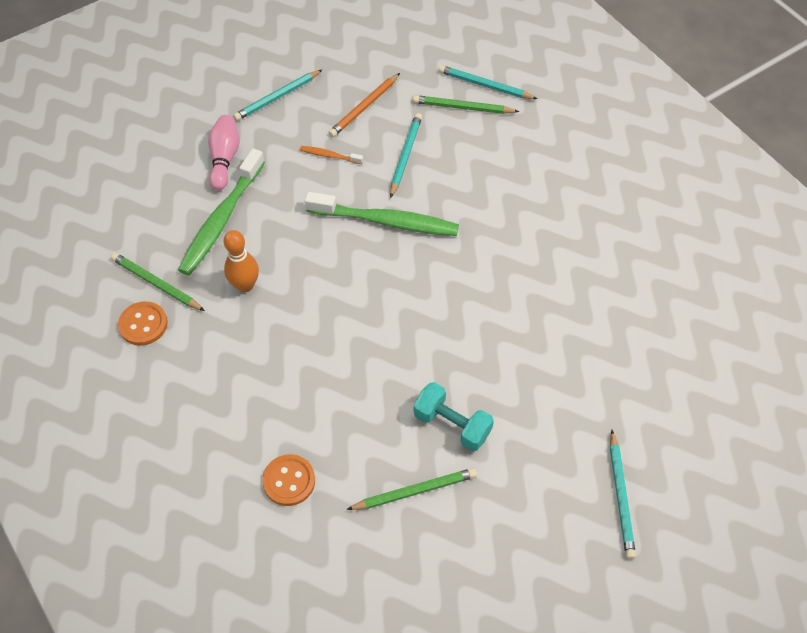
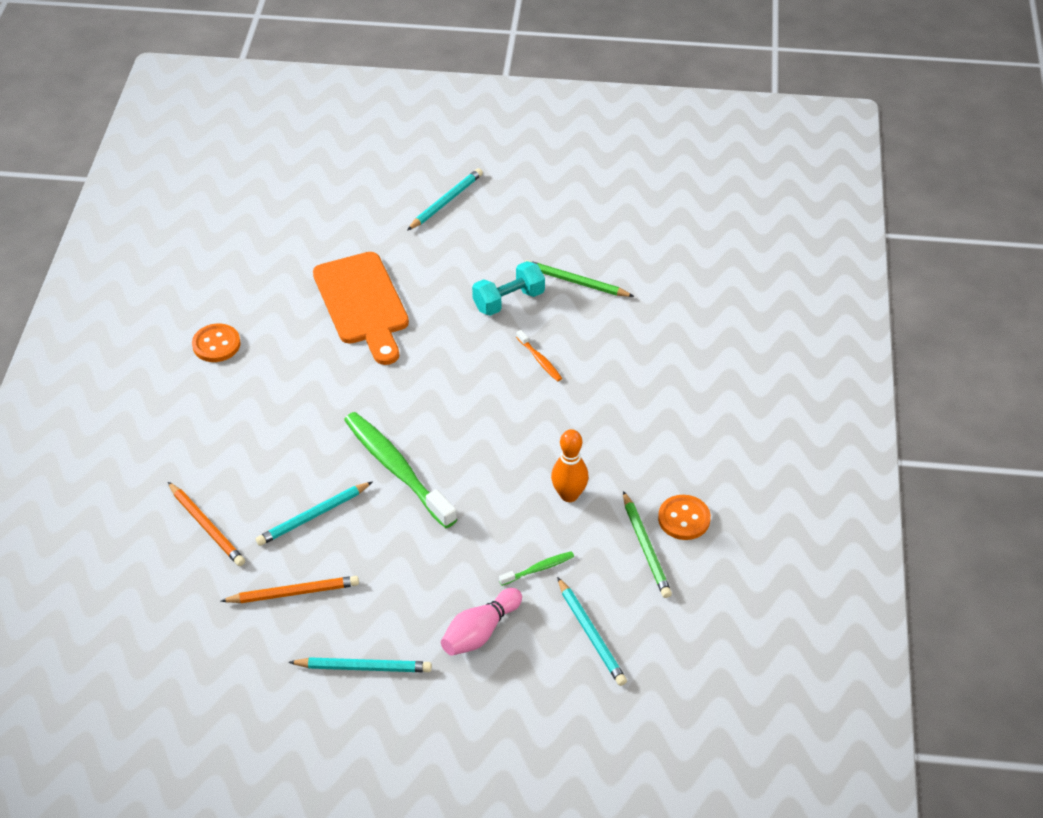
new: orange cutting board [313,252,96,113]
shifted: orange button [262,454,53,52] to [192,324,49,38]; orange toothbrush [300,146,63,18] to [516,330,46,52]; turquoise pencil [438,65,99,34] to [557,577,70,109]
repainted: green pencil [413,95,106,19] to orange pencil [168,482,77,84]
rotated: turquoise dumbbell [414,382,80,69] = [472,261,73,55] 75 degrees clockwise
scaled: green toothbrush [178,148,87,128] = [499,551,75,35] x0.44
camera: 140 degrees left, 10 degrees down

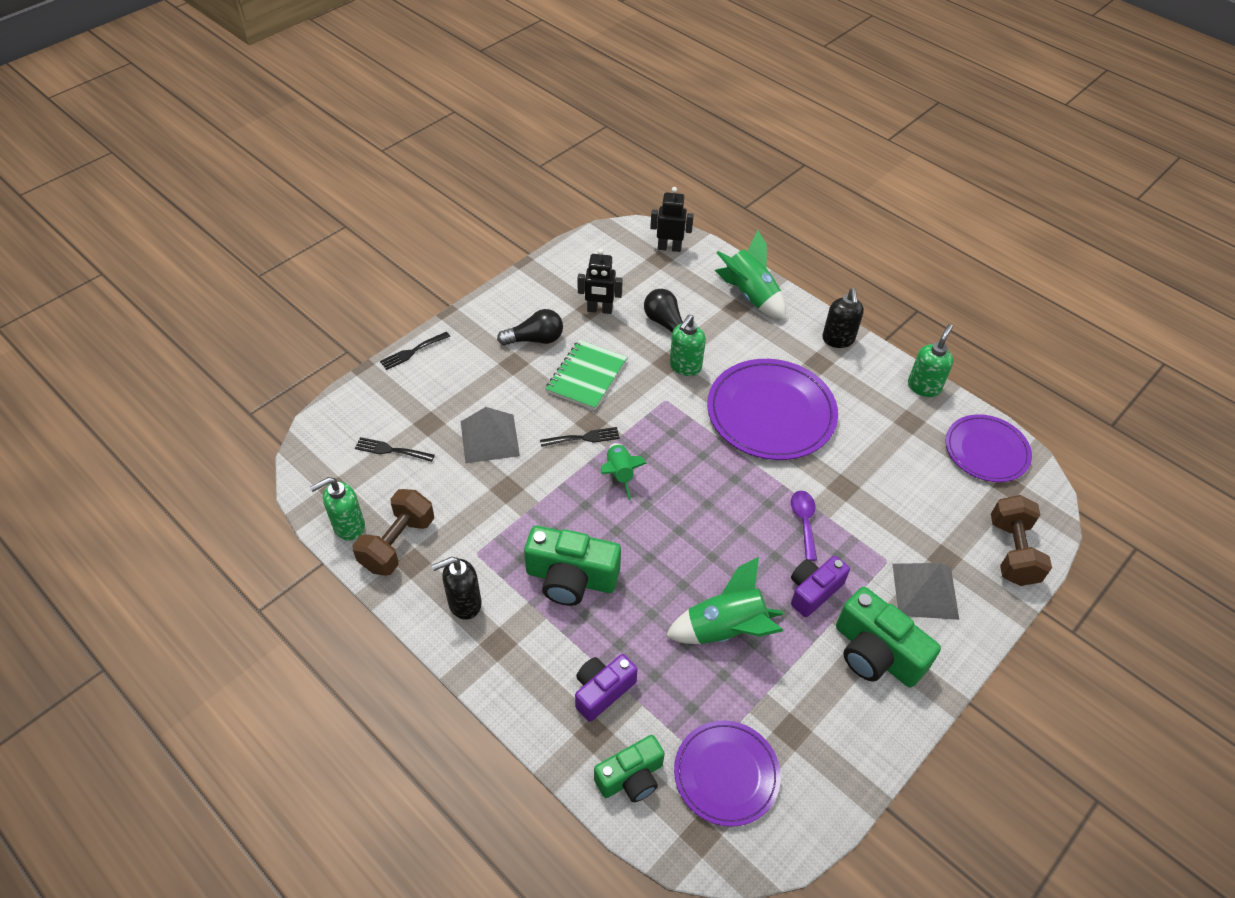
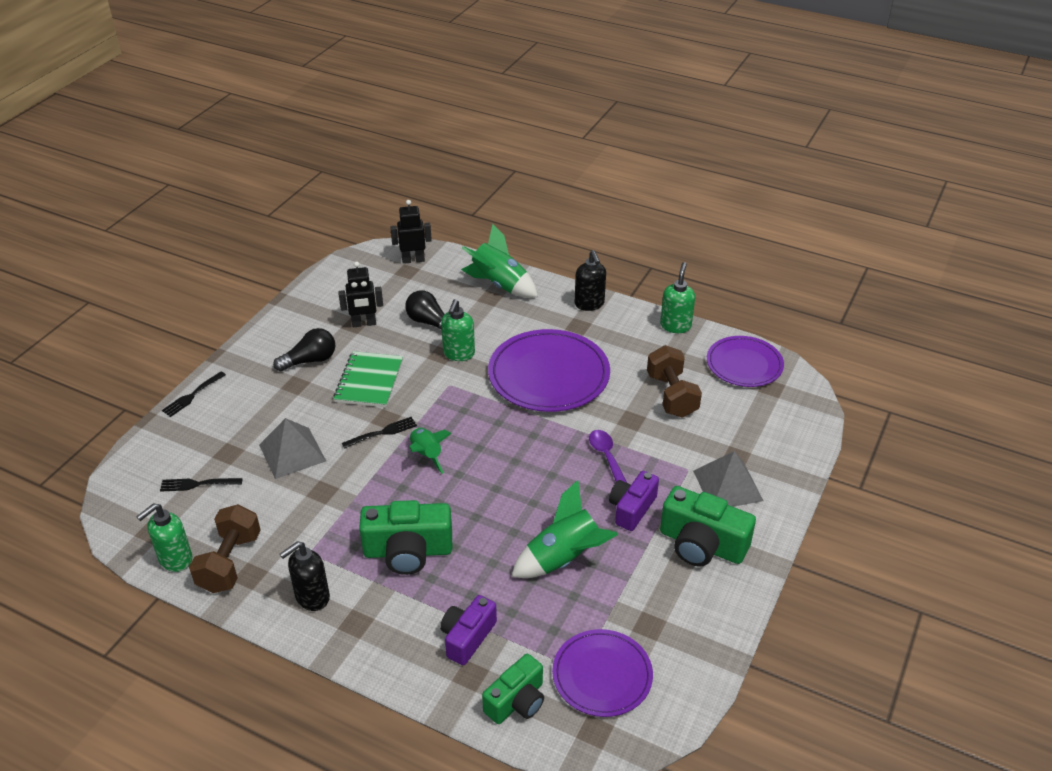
shifted: brown dumbbell [991,495,61,91] to [647,345,55,73]
camera: 15 degrees left, 10 degrees down

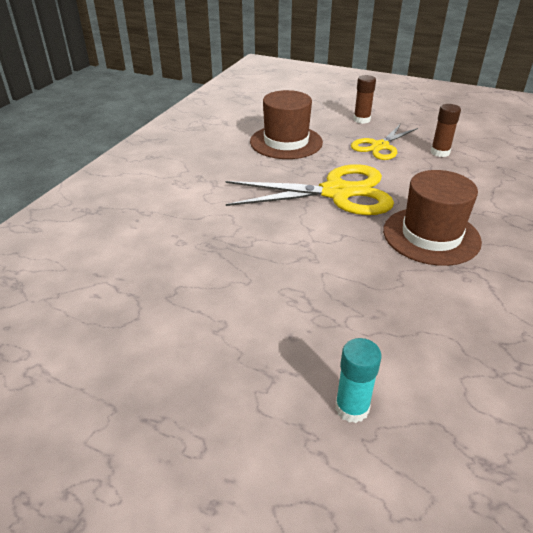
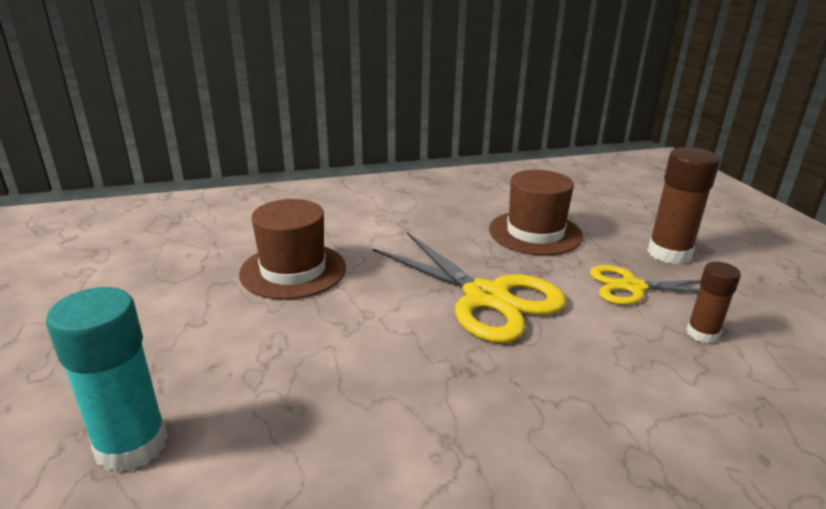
shifted: brown hat [383,170,99,96] to [239,199,107,101]
scaled: turquoise glue stick [335,338,46,85] = [46,287,122,186] x1.71; brown glue stick [353,75,23,49] = [647,147,73,117] x1.71
camera: 50 degrees right, 10 degrees down

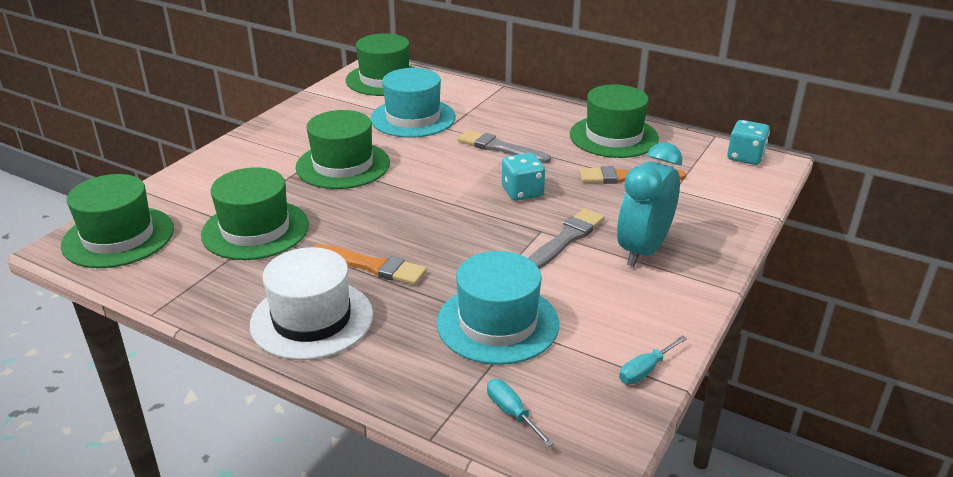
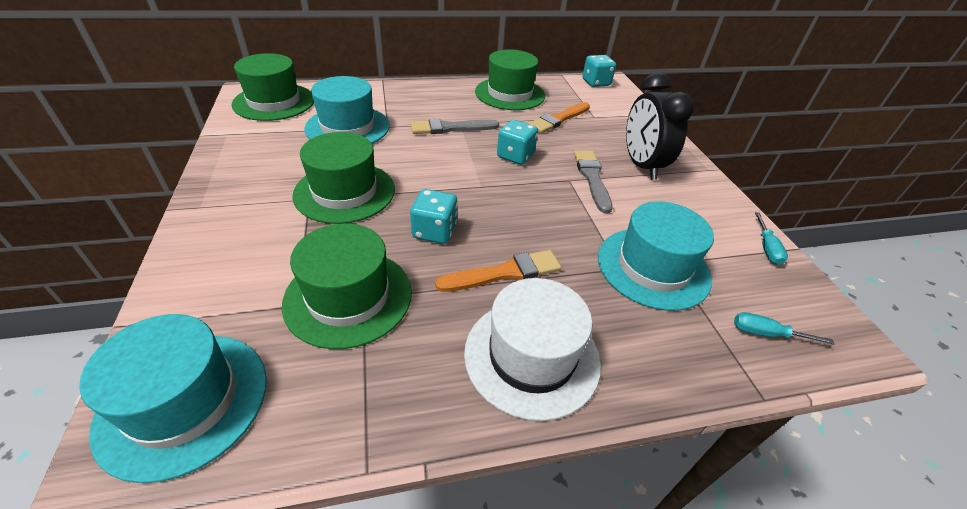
new: turquoise dice [410,189,48,55]
repainted: green hat [61,174,113,94] to turquoise hat [79,314,188,169]; turquoise clock [617,142,66,125] to black clock [626,72,68,108]
camera: 45 degrees left, 10 degrees up

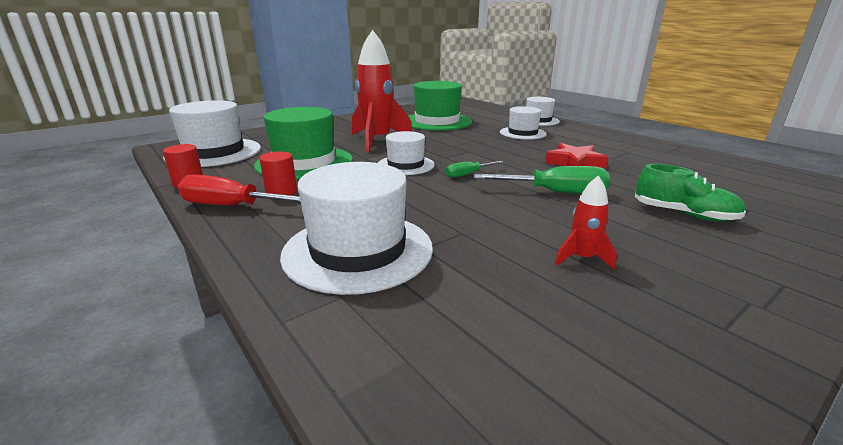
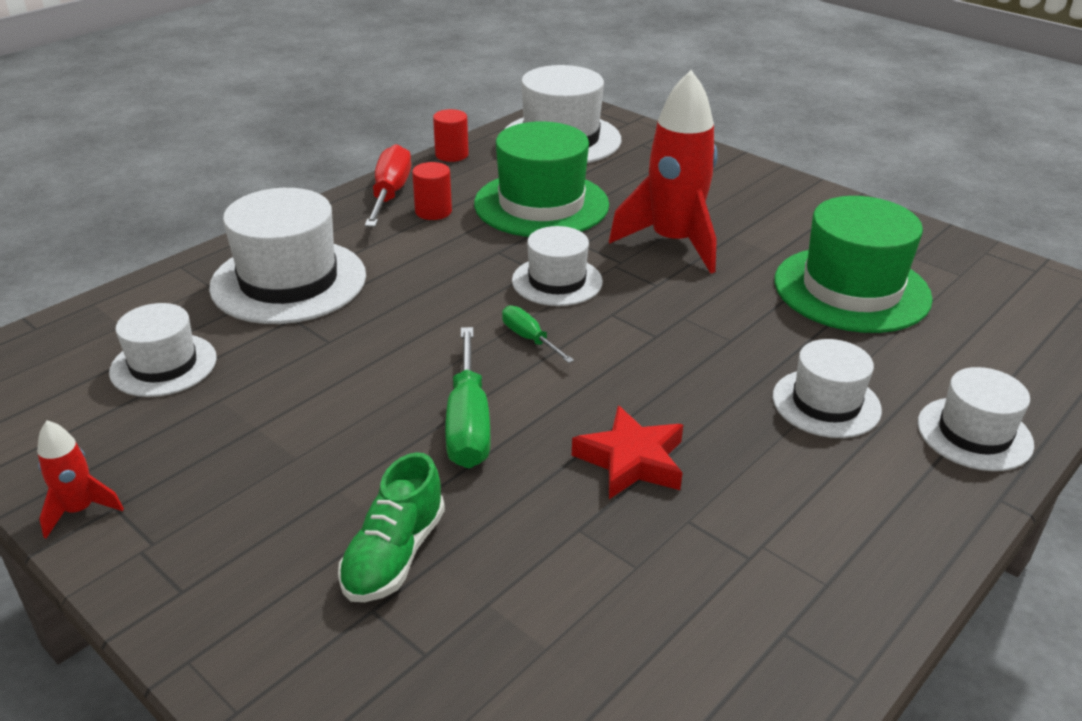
new: white hat [109,303,108,94]
shifted: red rocket [555,175,62,95] to [37,420,87,118]
camera: 80 degrees right, 10 degrees up

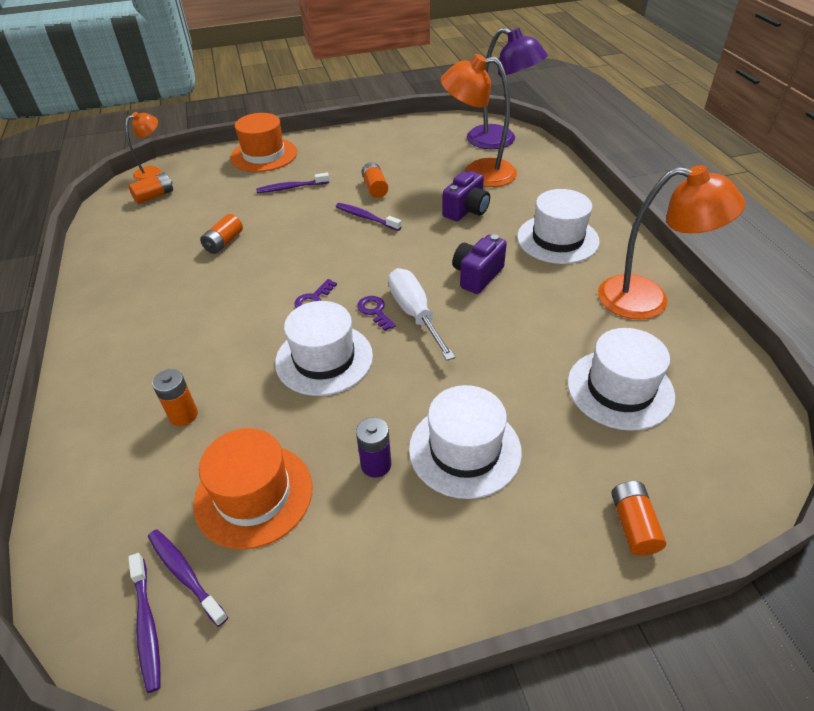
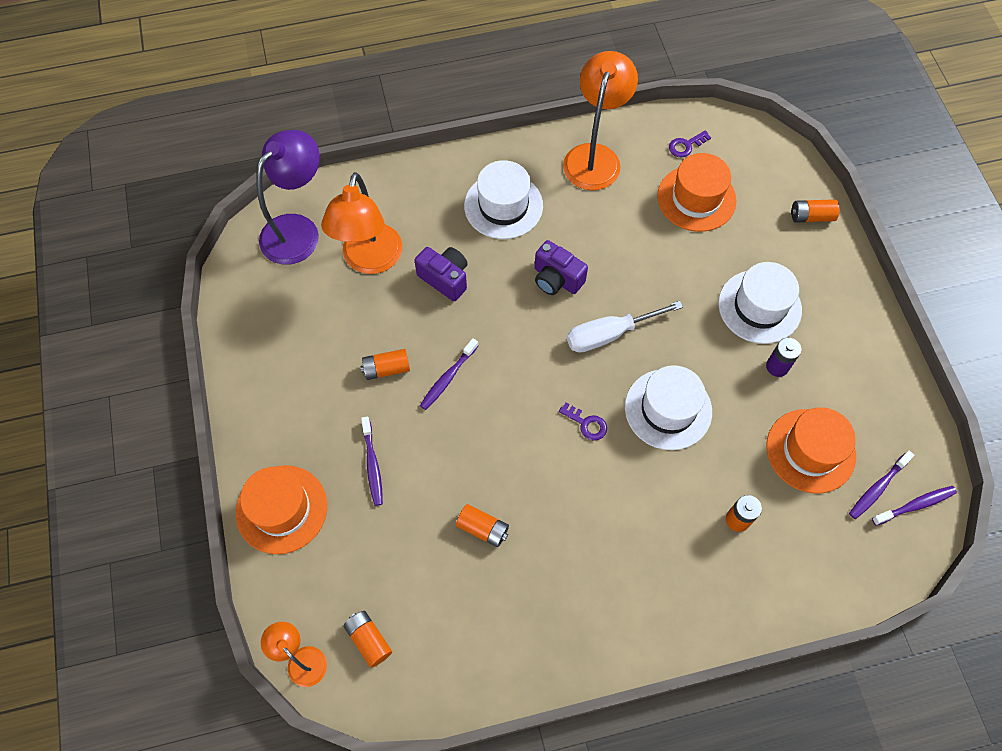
shifted: purple key [357,296,39,35] to [669,130,42,27]
repainted: white hat [567,328,108,103] to orange hat [657,153,79,79]
camera: 90 degrees left, 20 degrees up

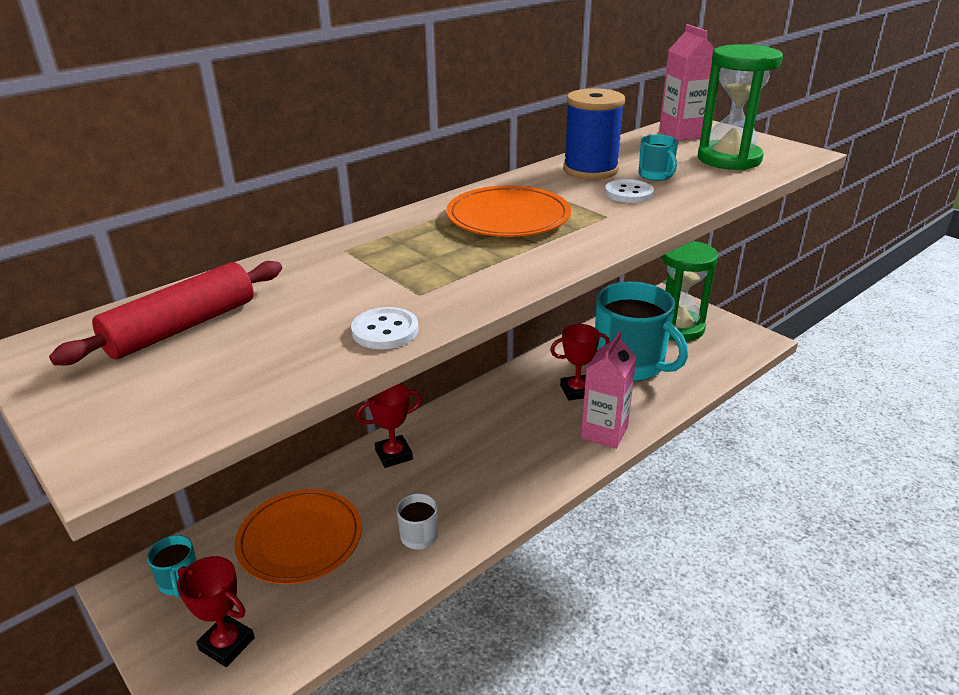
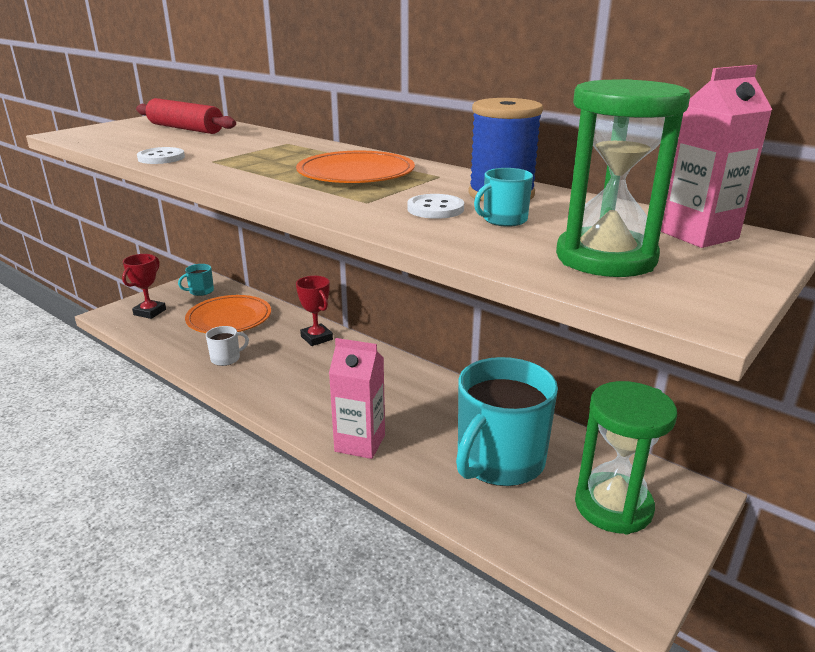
gone: red trophy [550,324,60,77]
camera: 80 degrees right, 5 degrees down

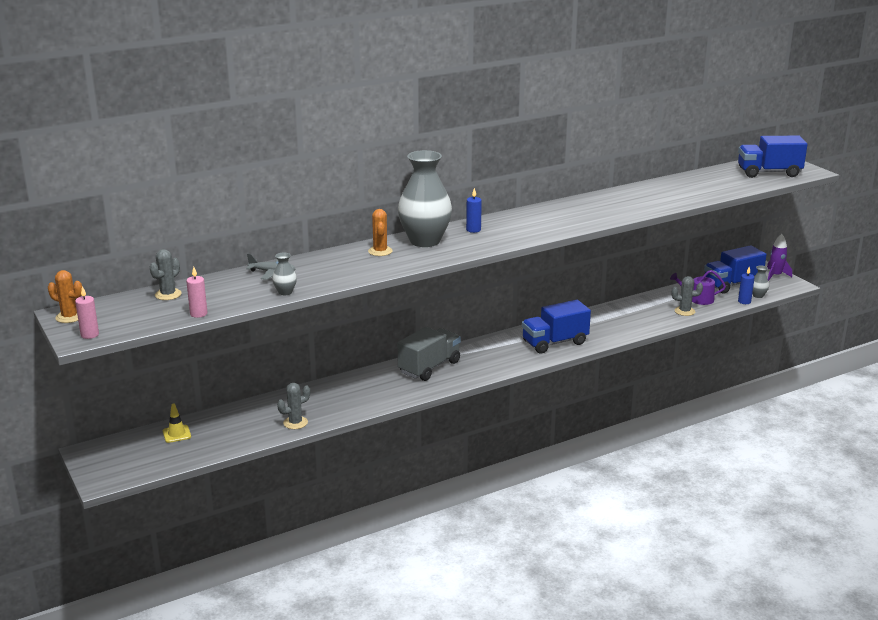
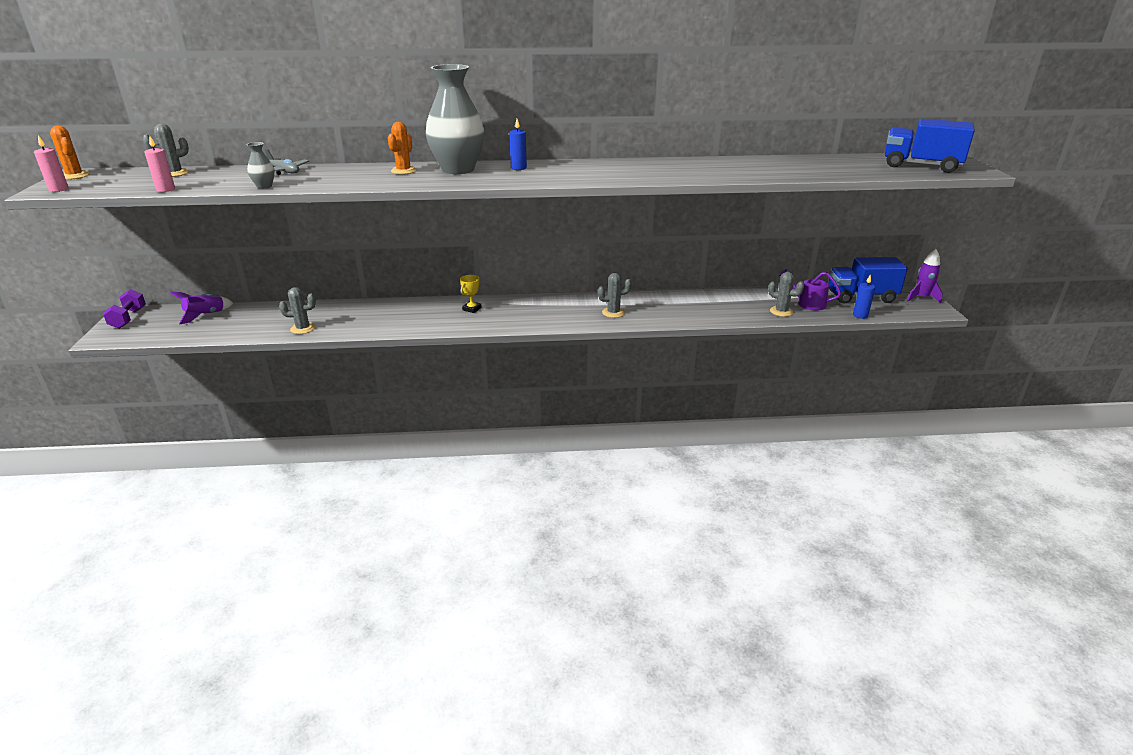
gone: grey vase [752,265,17,33]
new: purple dumbbell [103,289,43,40]
swapped: yellow traffic cone [163,403,28,40] to purple rocket [170,292,63,32]; grey truck [397,327,64,54] to yellow trophy [460,275,22,38]; blue truck [522,300,69,53] to grey cactus [598,273,34,45]
camera: 25 degrees right, 5 degrees up

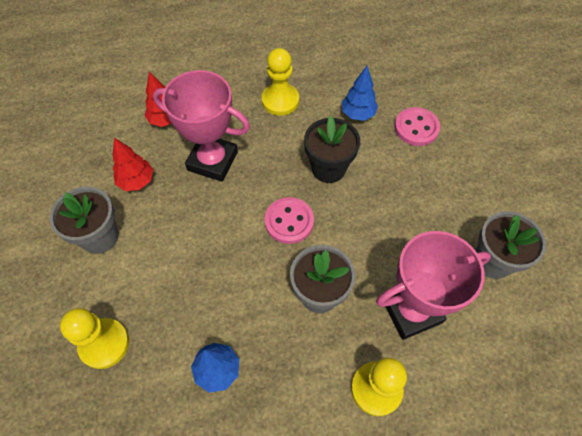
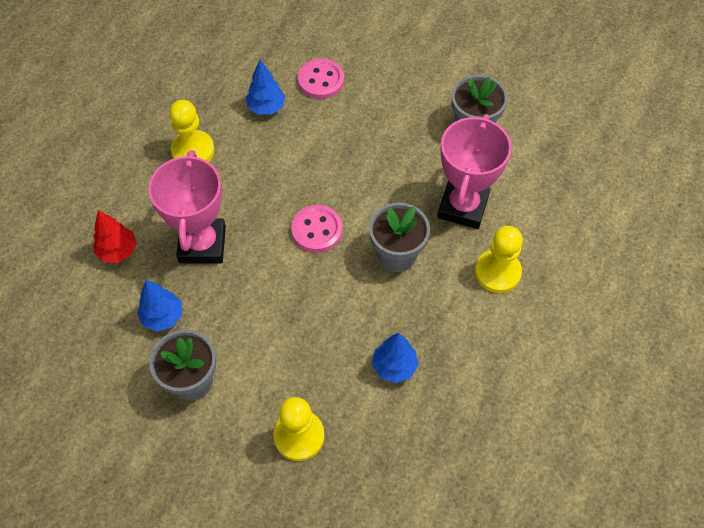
gone: black flower pot [304,116,56,67]
repainted: red tree [113,138,40,53] to blue tree [137,280,45,52]
rotated: pink trophy [153,70,97,112] = [148,150,78,113] 60 degrees counterclockwise
camera: 50 degrees left, 0 degrees up

